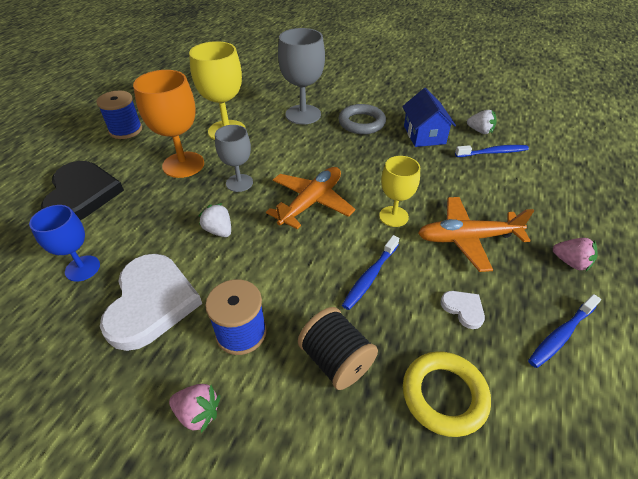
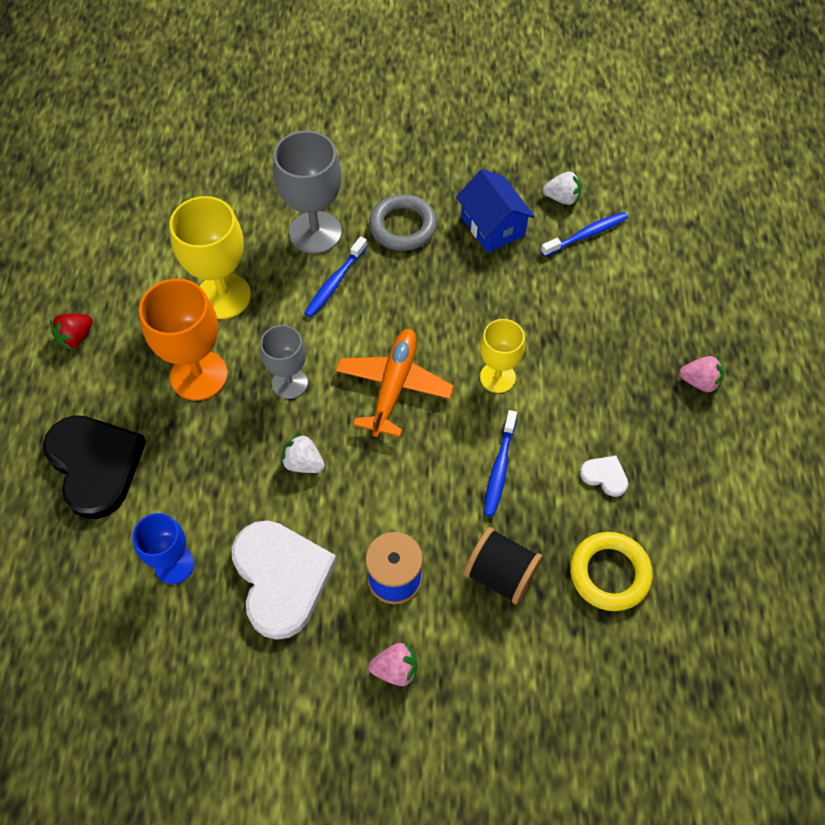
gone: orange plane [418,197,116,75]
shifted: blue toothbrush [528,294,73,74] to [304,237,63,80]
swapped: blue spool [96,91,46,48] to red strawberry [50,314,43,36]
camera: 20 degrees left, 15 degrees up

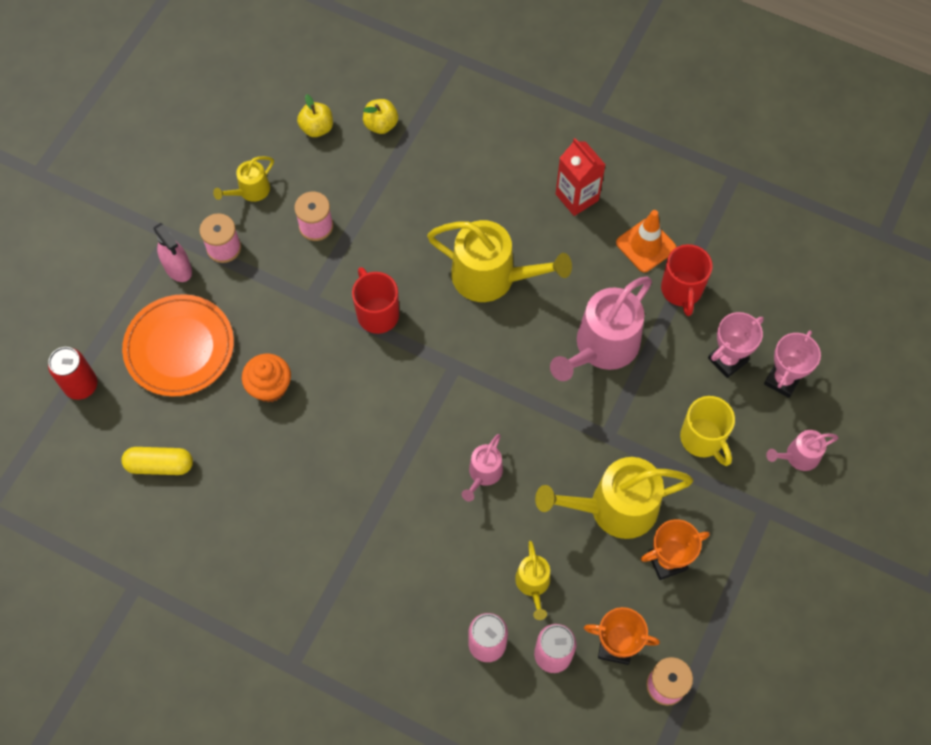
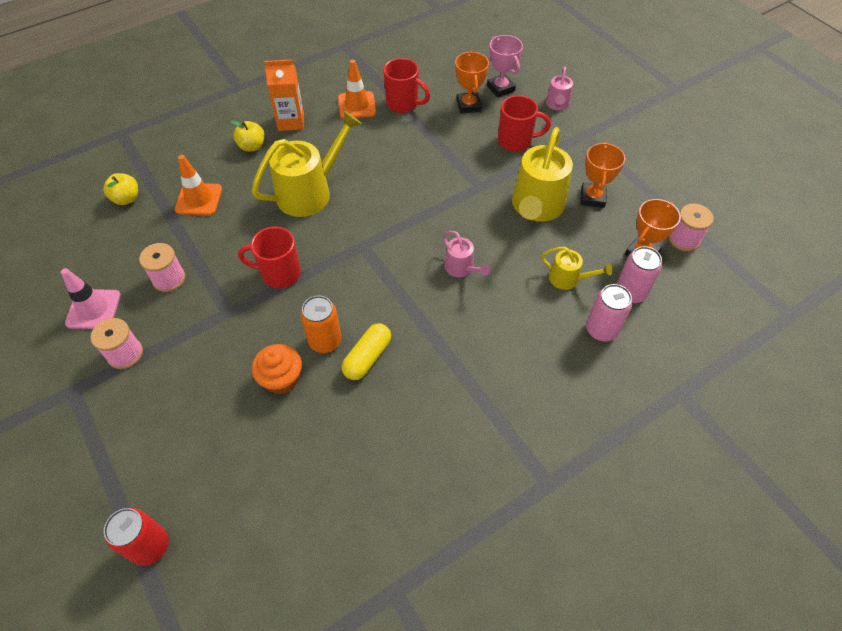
gone: orange plate [122,294,112,103]; pink spray bottle [154,223,38,59]; pink watering can [550,277,102,104]
new: orange traffic cone [175,155,47,60]; orange can [300,295,42,58]
shifted: yellow apple [297,94,36,43] to [230,120,35,32]; yellow capsule [121,447,72,28] to [342,323,49,57]
swapped: yellow watering can [213,156,61,46] to pink traffic cone [61,268,60,61]
repainted: red carton [556,138,50,78] to orange carton [264,59,40,72]; pink trophy [708,312,56,66] to orange trophy [455,52,34,62]; yellow mug [680,396,55,70] to red mug [498,95,53,57]
camera: 60 degrees left, 10 degrees down

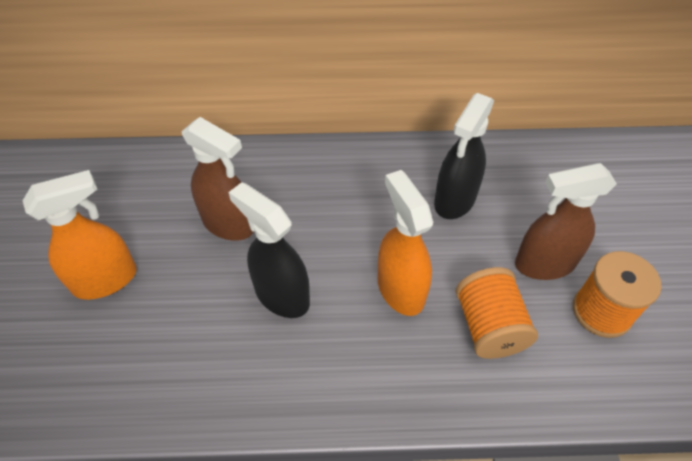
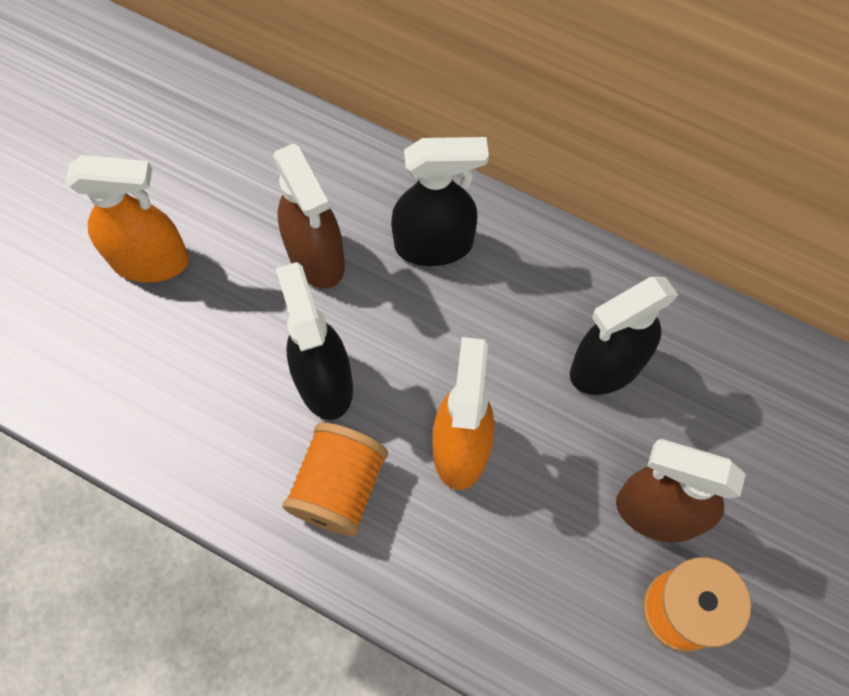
new: black spray bottle [391,137,98,129]
shifted: orange spool [456,267,82,92] to [282,423,106,113]
camera: 30 degrees right, 15 degrees up

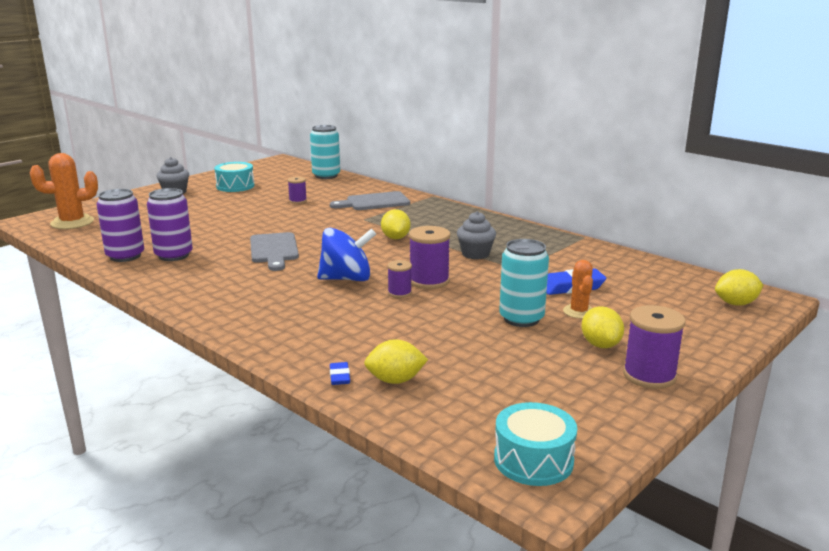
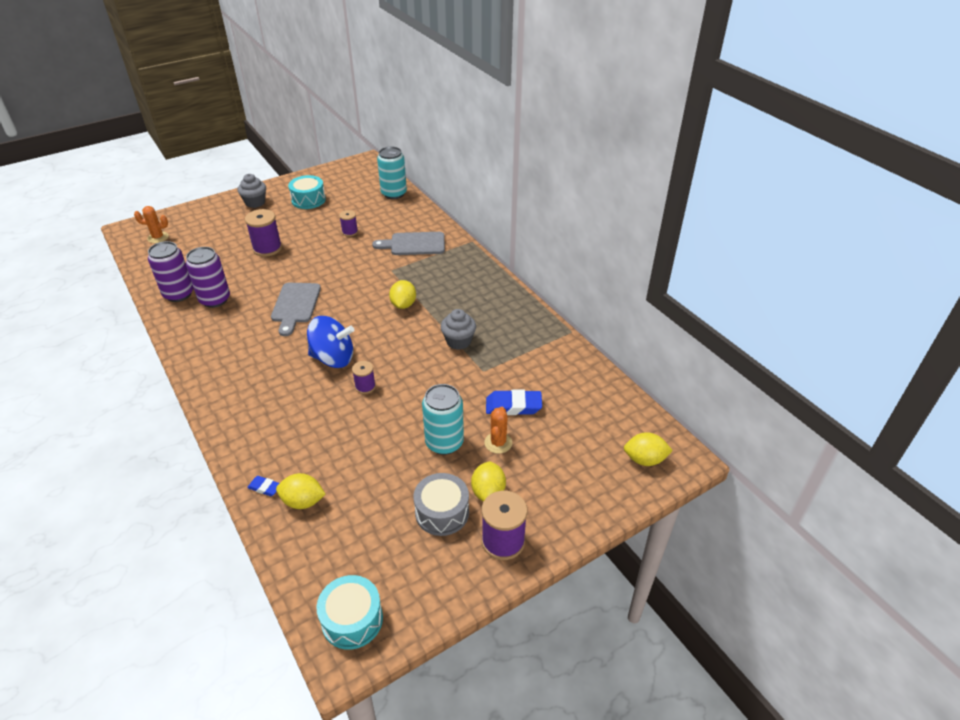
new: grey drum [414,473,55,63]
shifted: purple spool [409,226,41,63] to [245,209,37,48]
rotated: blue eraser [330,362,20,23] = [247,476,32,20] 75 degrees counterclockwise
scaled: orange cactus [30,153,68,76] = [134,206,35,37] x0.60
camera: 15 degrees right, 20 degrees up

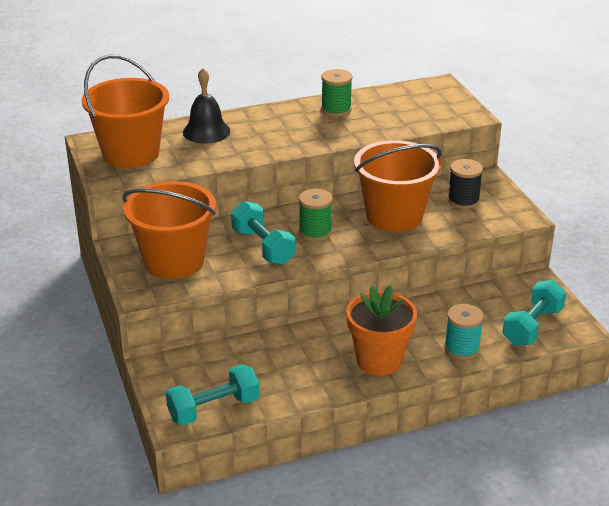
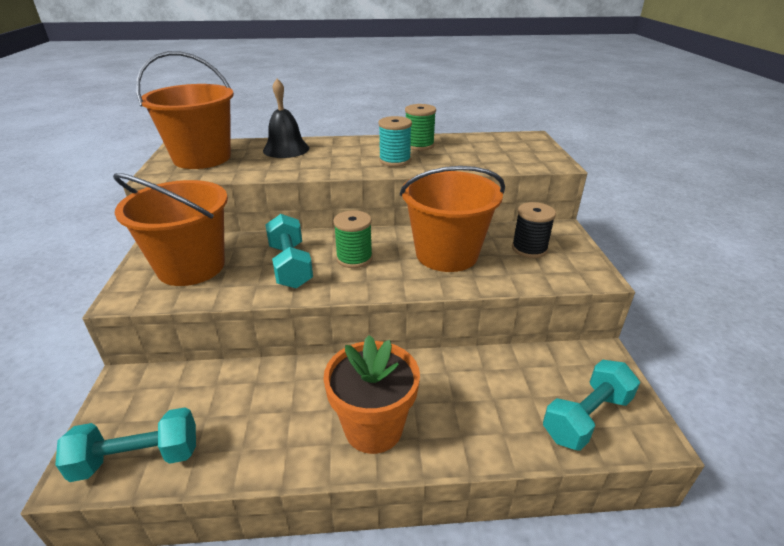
shifted: turquoise spool [444,304,40,56] to [378,116,34,51]
camera: 15 degrees right, 0 degrees up

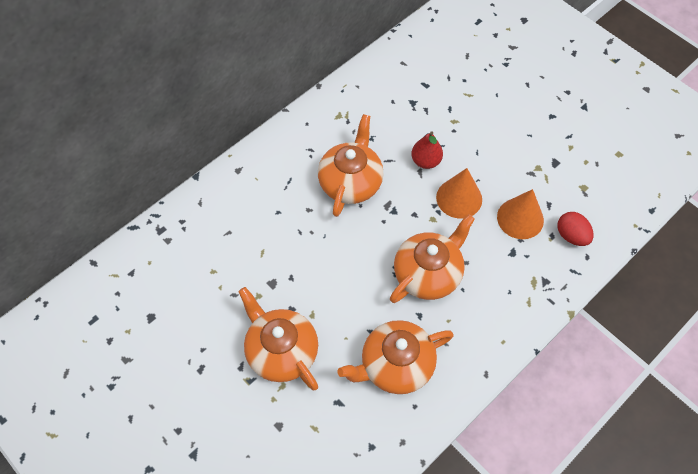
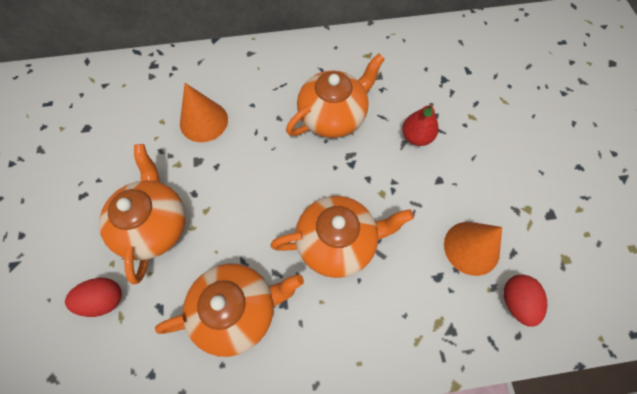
new: red egg [65,278,57,39]
shifted: orange cone [436,168,46,51] to [180,83,48,59]
rotated: orange teapot [338,320,116,74] = [155,264,149,93] 150 degrees clockwise
camera: 35 degrees right, 5 degrees up

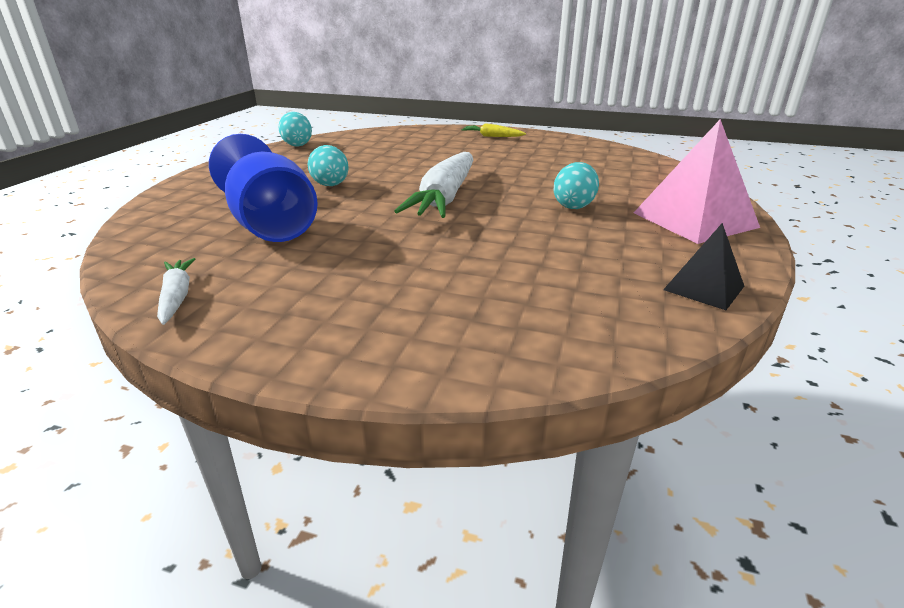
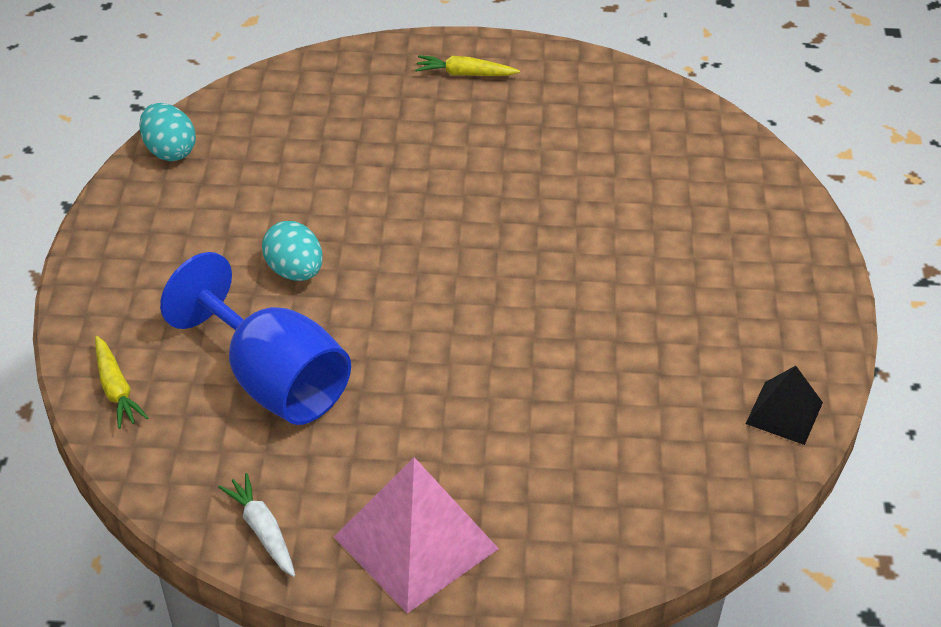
gone: white carrot [394,152,79,66]; turquoise egg [553,162,46,47]
new: yellow carrot [95,336,54,93]
shifted: pink pyramid [634,119,126,125] to [334,457,165,156]
camera: 15 degrees left, 15 degrees up

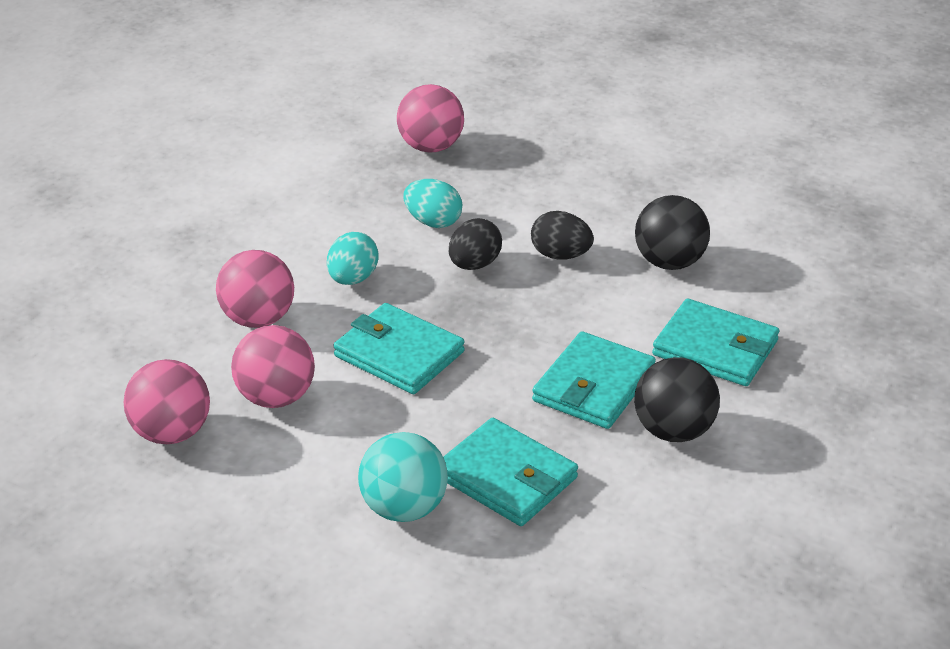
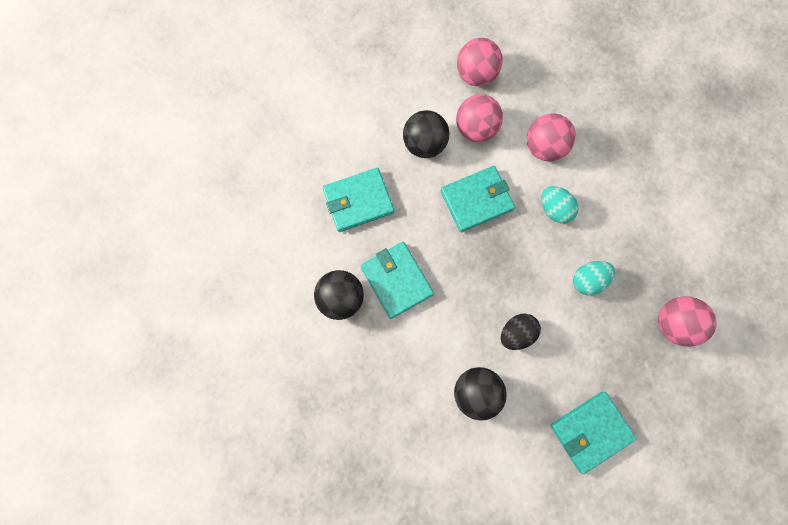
gone: turquoise ball [358,432,90,90]; black egg [449,218,53,52]
new: black ball [403,110,46,48]
shifted: turquoise wallet [652,299,127,87] to [550,392,86,82]
camera: 120 degrees right, 40 degrees up

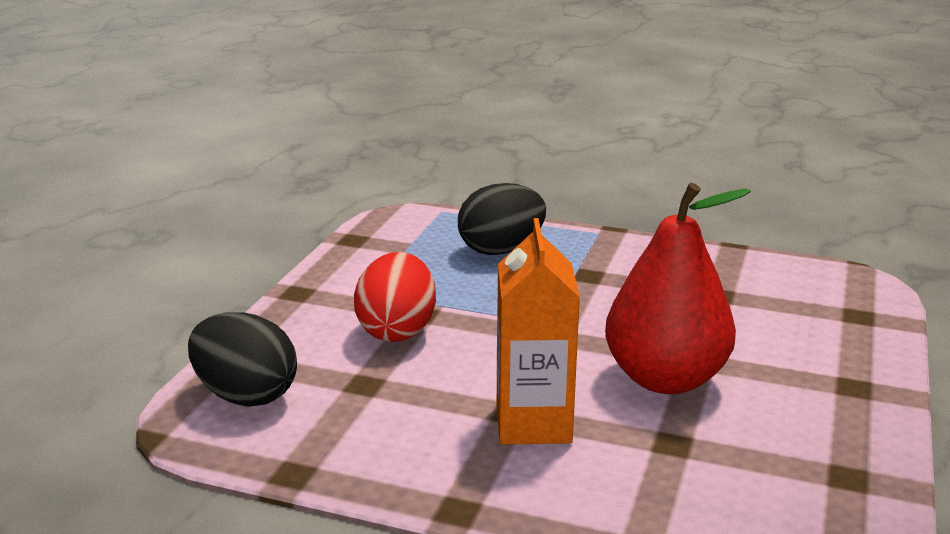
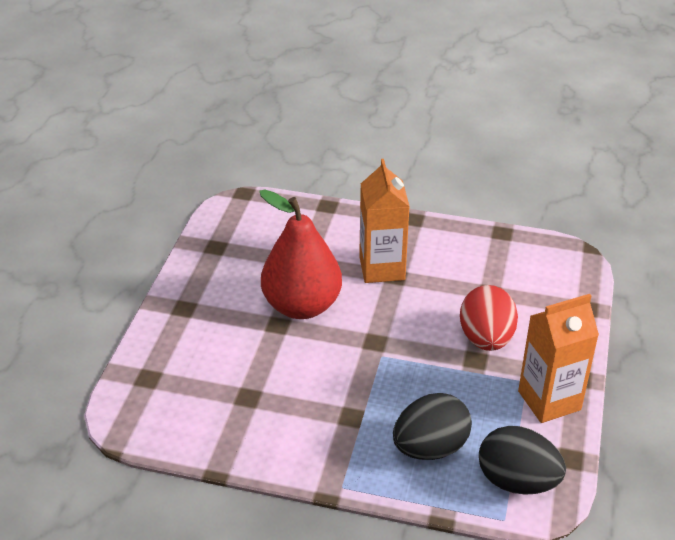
new: orange carton [518,294,81,129]
shifted: black egg [188,312,109,95] to [479,426,87,69]
camera: 175 degrees right, 15 degrees up

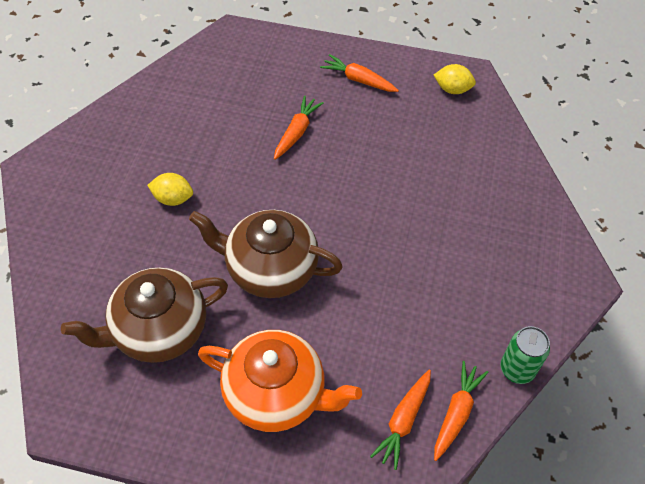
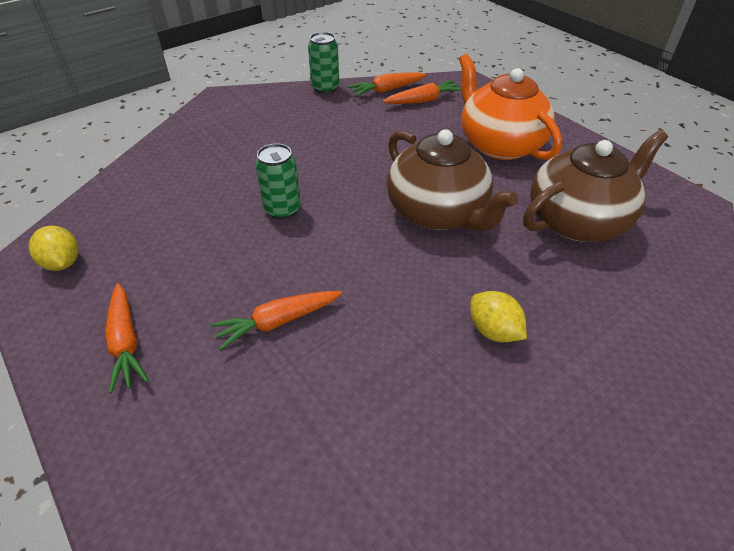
new: green can [255,143,46,77]
rotated: brown teapot [61,267,167,96] = [523,130,145,112] 45 degrees counterclockwise
camera: 140 degrees left, 10 degrees down

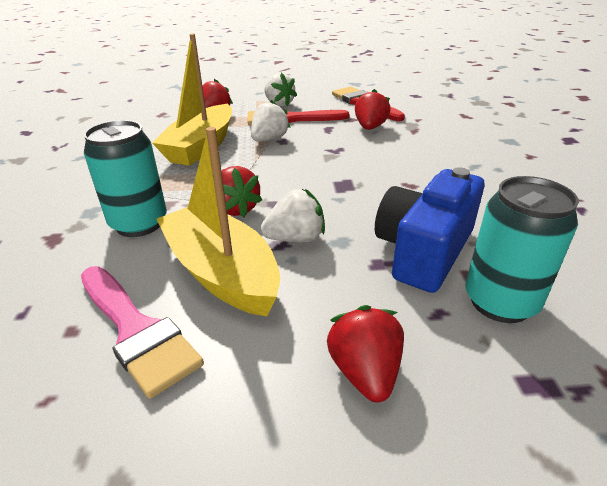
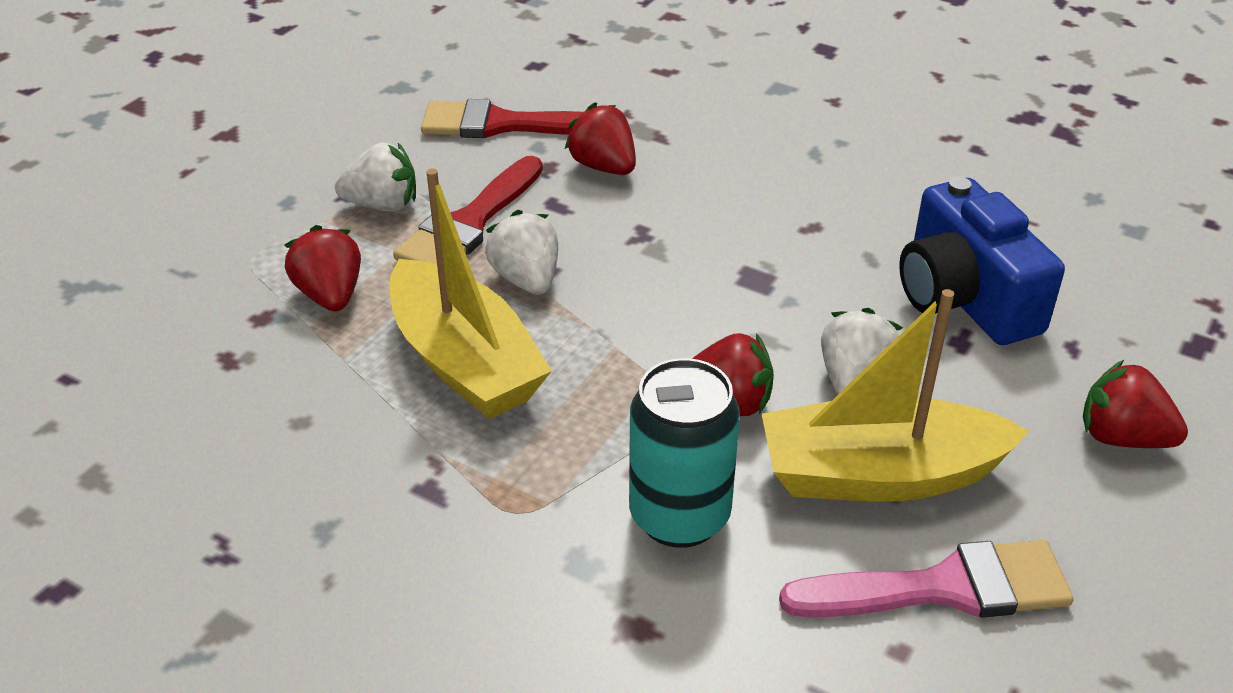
gone: turquoise can [465,176,114,147]
camera: 55 degrees left, 5 degrees up

